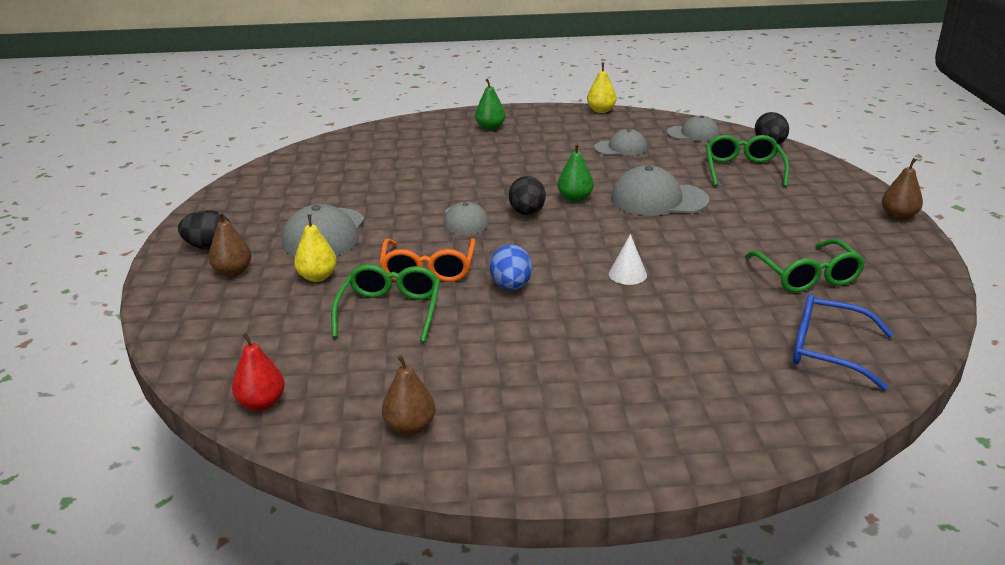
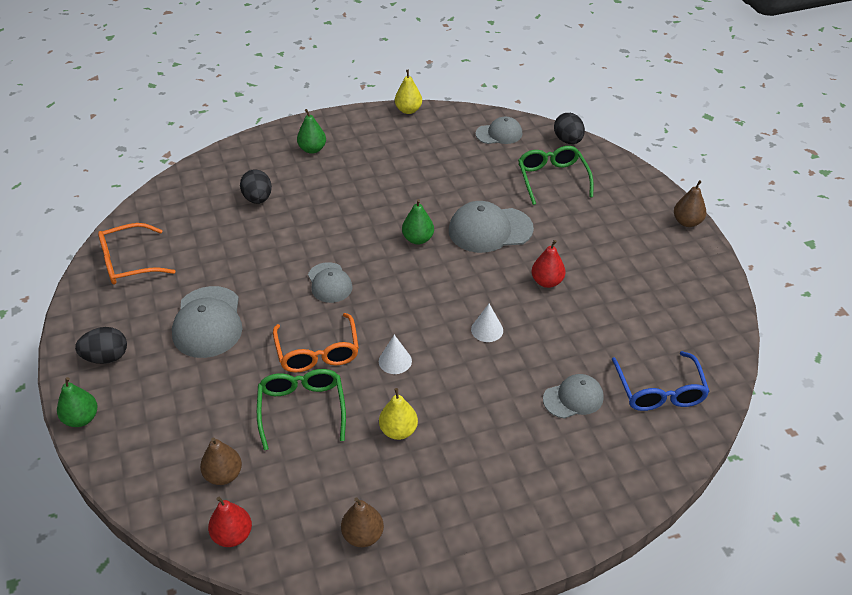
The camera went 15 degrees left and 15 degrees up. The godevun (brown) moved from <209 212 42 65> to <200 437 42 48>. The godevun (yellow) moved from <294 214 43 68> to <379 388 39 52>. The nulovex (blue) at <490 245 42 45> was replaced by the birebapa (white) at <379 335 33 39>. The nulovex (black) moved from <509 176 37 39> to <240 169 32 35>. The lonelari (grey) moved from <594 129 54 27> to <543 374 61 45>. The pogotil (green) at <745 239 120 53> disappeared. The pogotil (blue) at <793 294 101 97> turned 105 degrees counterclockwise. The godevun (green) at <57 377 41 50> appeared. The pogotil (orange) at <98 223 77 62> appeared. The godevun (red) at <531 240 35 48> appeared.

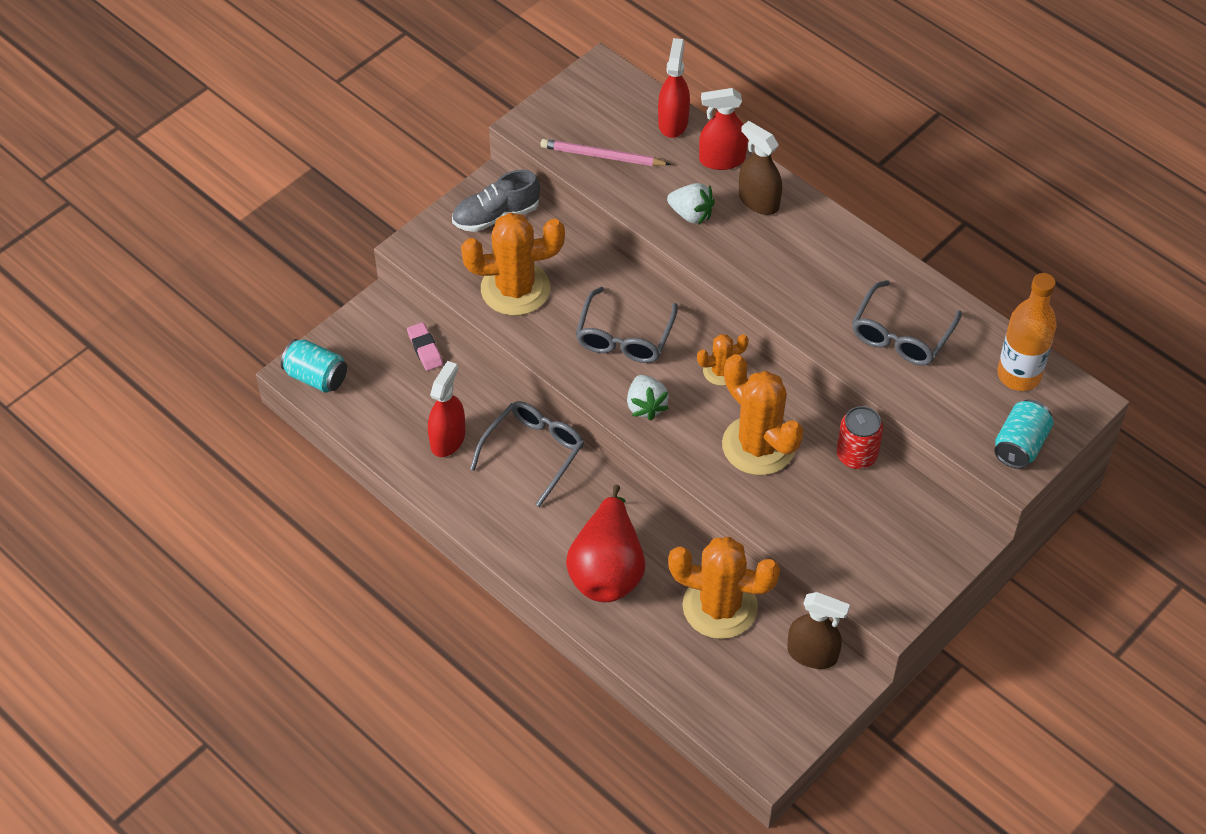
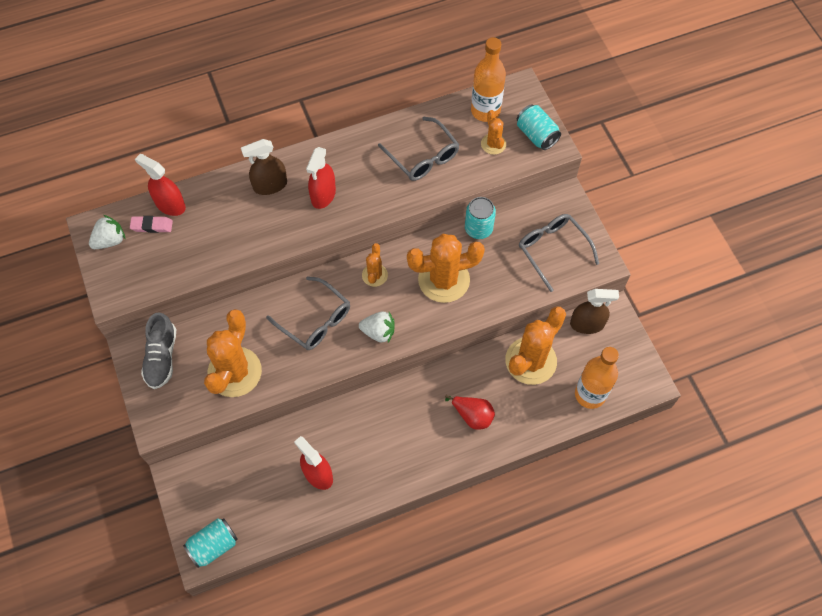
The camera went 65 degrees left and 10 degrees up. The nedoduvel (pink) moved from <407 322 36 49> to <130 216 43 17>. The pogotil (grey) moved from <470 401 114 106> to <519 214 80 78>. The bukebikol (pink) at <540 139 131 27> disappeared. The godevun (red) at <566 484 79 118> changed to 0.56 times the size. The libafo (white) moved from <667 183 48 42> to <89 215 37 34>. The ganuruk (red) moved from <699 88 49 82> to <306 147 30 62>. The ganuruk (brown) at <787 592 63 77> turned 45 degrees clockwise. The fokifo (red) at <837 406 46 63> became the fokifo (turquoise) at <465 197 31 42>. The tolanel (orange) at <481 110 25 45> appeared. The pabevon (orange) at <575 347 44 62> appeared.

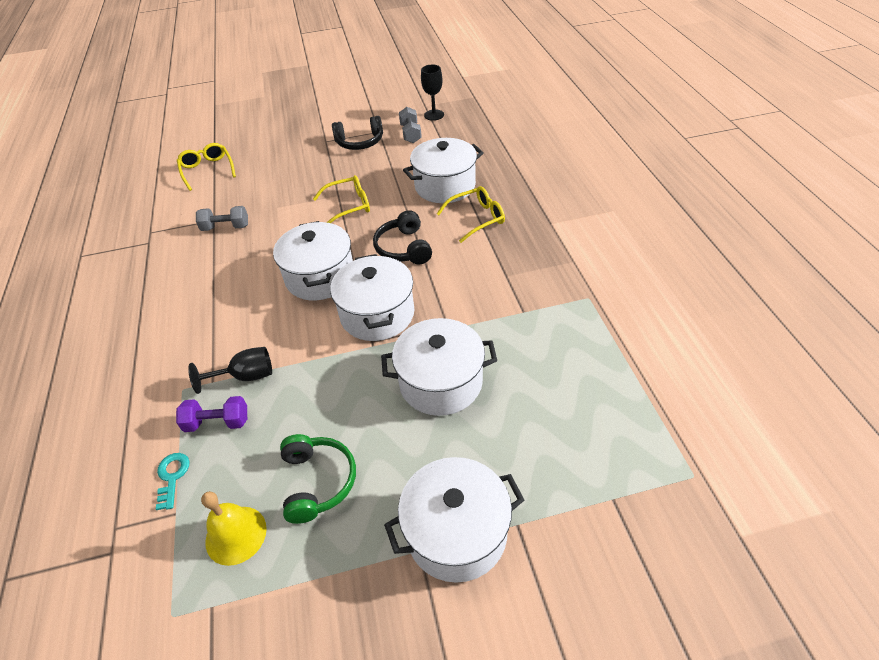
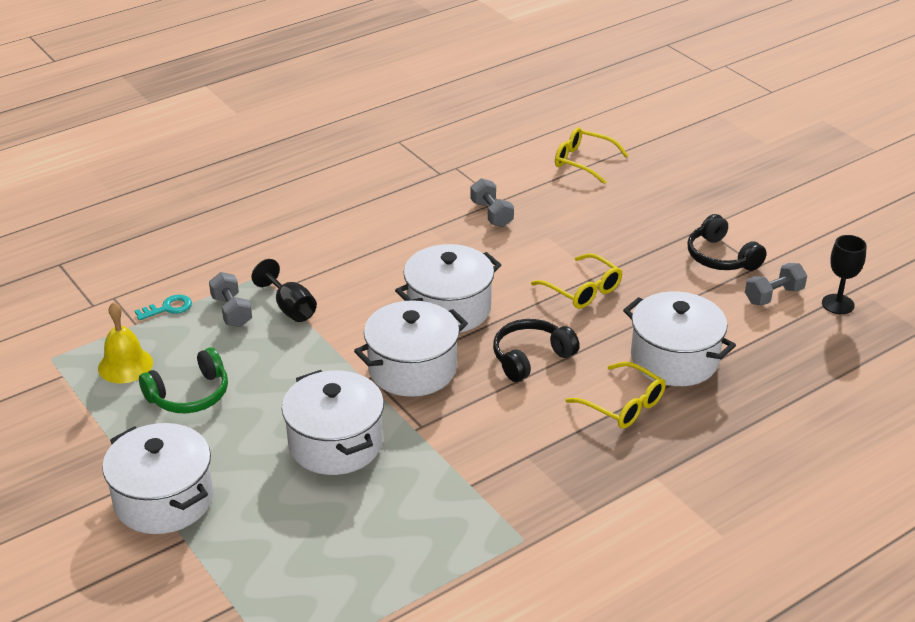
The camera went 65 degrees right and 10 degrees down. The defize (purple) at <176 396 71 36> became the defize (grey) at <209 272 43 55>. The pogotil (yellow) at <177 143 59 48> turned 105 degrees counterclockwise.

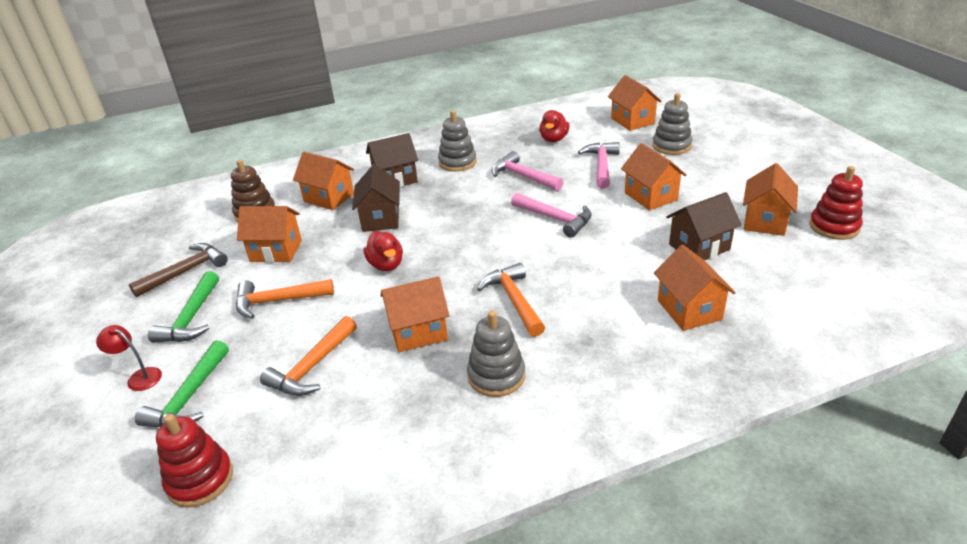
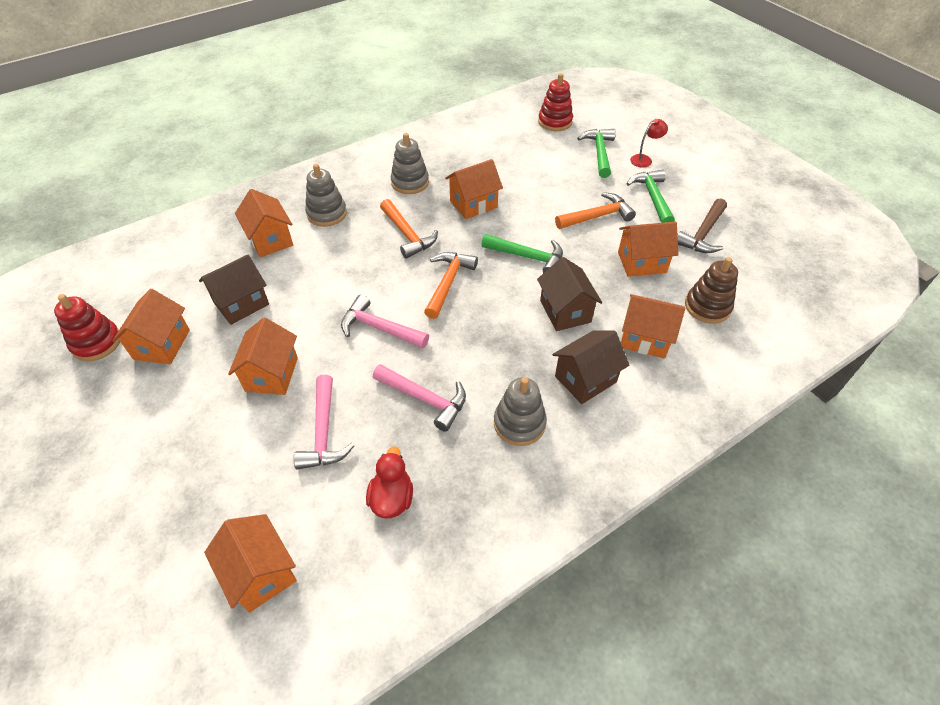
The camera went 165 degrees right and 15 degrees up. The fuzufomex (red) at <96 325 66 66> turned 45 degrees counterclockwise. The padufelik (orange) moved from <260 316 97 80> to <424 252 54 67>. The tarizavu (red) at <364 231 39 40> was replaced by the padufelik (green) at <481 234 82 39>. The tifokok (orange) at <621 143 66 67> turned 45 degrees clockwise. The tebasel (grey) moved from <652 93 40 62> to <305 164 42 63>.

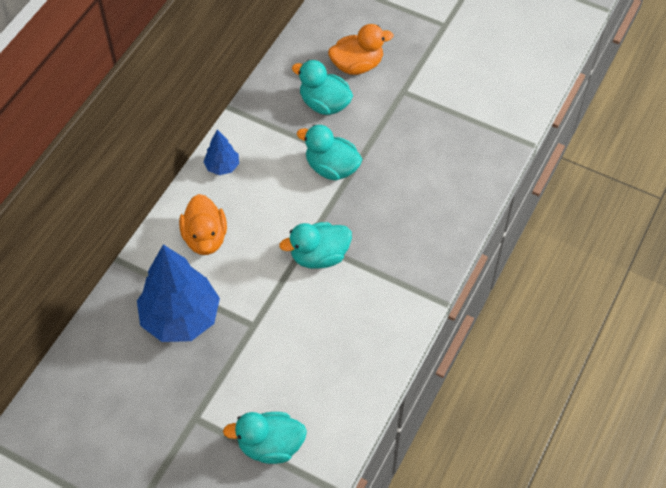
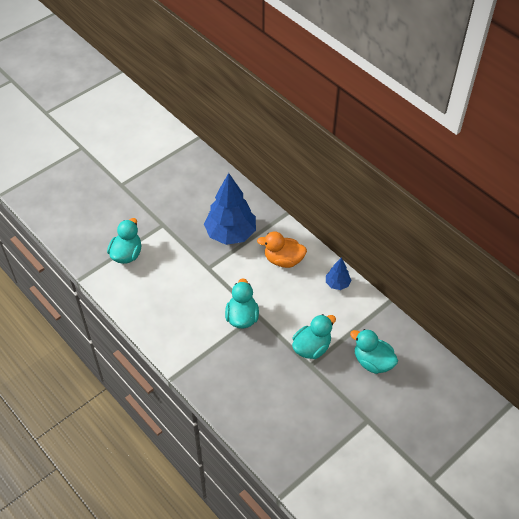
The camera went 110 degrees right and 5 degrees down. The tarizavu (turquoise) at <292 60 61 55> turned 105 degrees counterclockwise. The tarizavu (orange) at <328 24 65 51> disappeared.

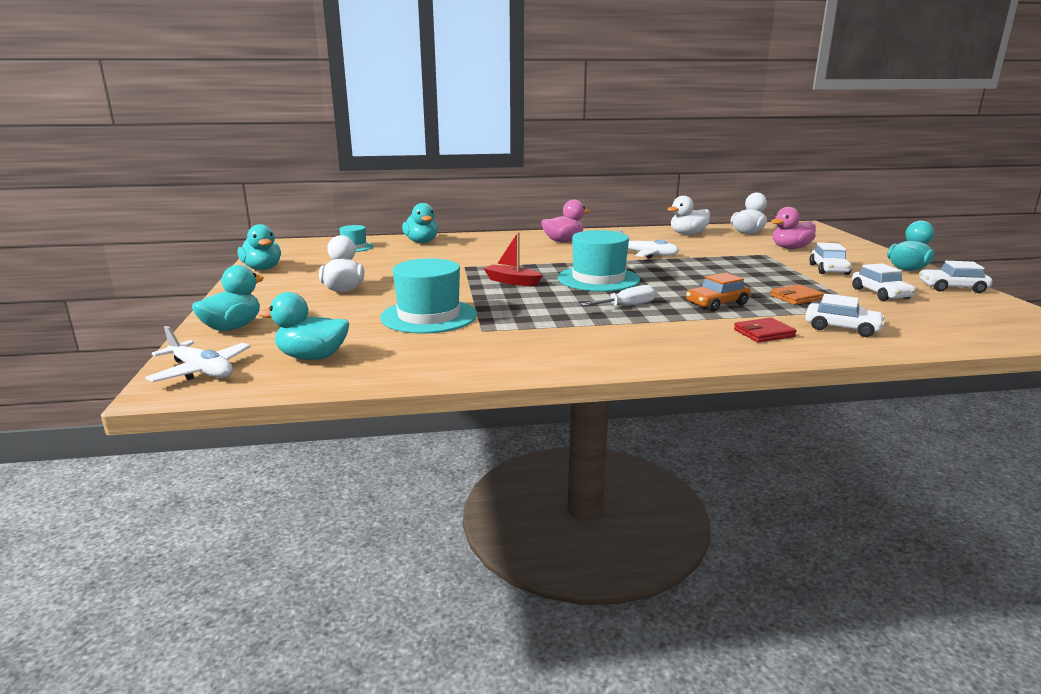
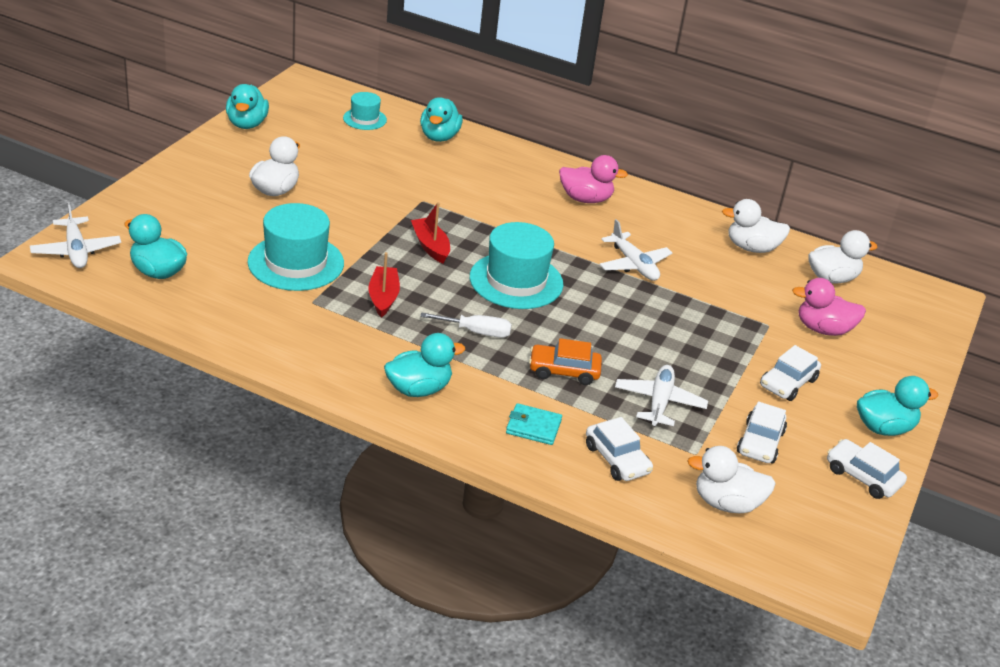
The camera went 30 degrees right and 15 degrees up. The tarizavu (turquoise) moved from <192 265 72 66> to <384 333 81 64>. The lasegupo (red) at <734 318 63 25> became the lasegupo (turquoise) at <506 403 56 42>. The lasegupo (orange) at <770 284 55 21> was replaced by the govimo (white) at <615 365 93 62>. The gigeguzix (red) at <368 252 32 65> appeared. The tarizavu (white) at <688 446 87 67> appeared.

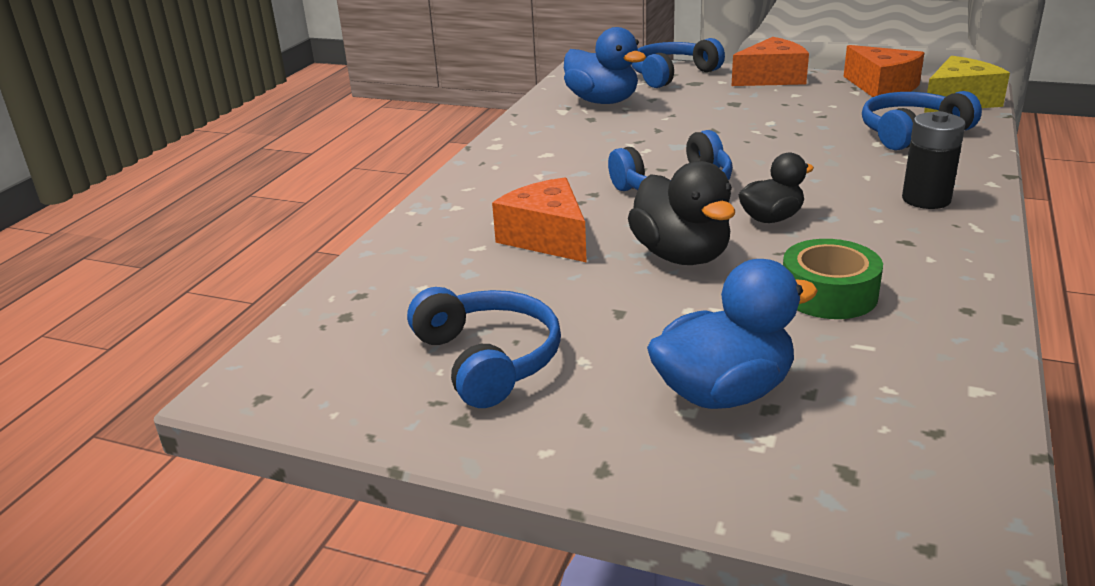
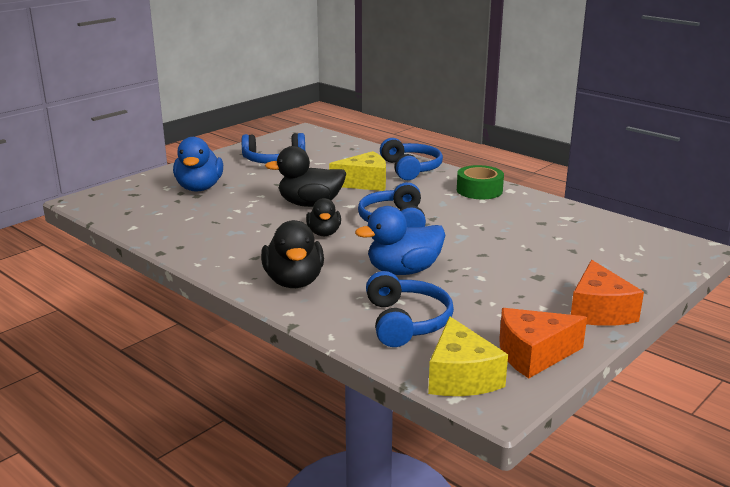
The camera went 110 degrees right and 5 degrees down. The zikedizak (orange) at <492 177 95 86> became the zikedizak (yellow) at <329 151 57 40>. The tarizavu (blue) moved from <564 27 82 77> to <355 206 90 69>. The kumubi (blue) moved from <632 38 93 50> to <380 138 63 42>. The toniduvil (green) moved from <783 239 100 80> to <457 165 47 34>. The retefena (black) at <902 111 64 98> was replaced by the tarizavu (black) at <261 220 63 68>.

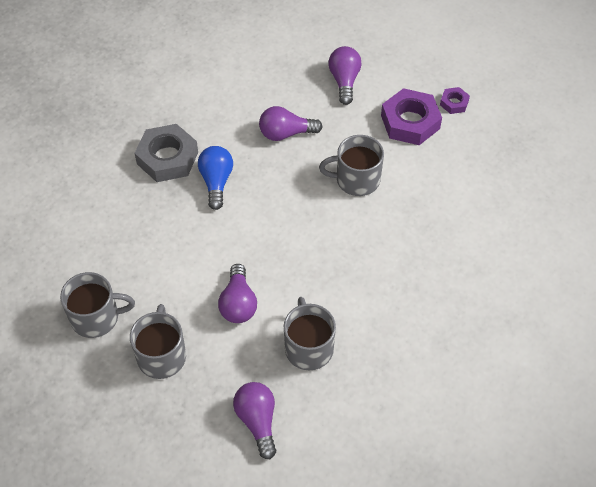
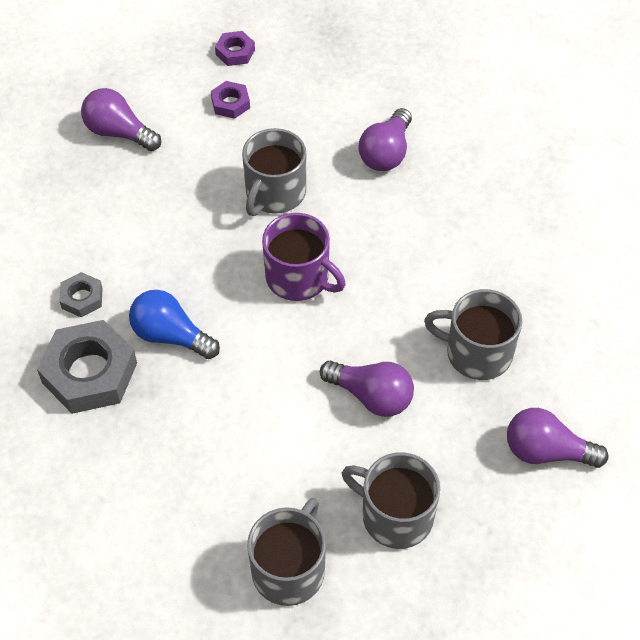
The camera went 60 degrees left and 0 degrees up. The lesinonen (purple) moved from <259 106 64 35> to <359 108 53 63>. The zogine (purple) at <381 88 61 57> changed to 0.50 times the size. The zogine (grey) at <59 272 44 45> appeared. The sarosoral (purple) at <262 213 84 88> appeared.

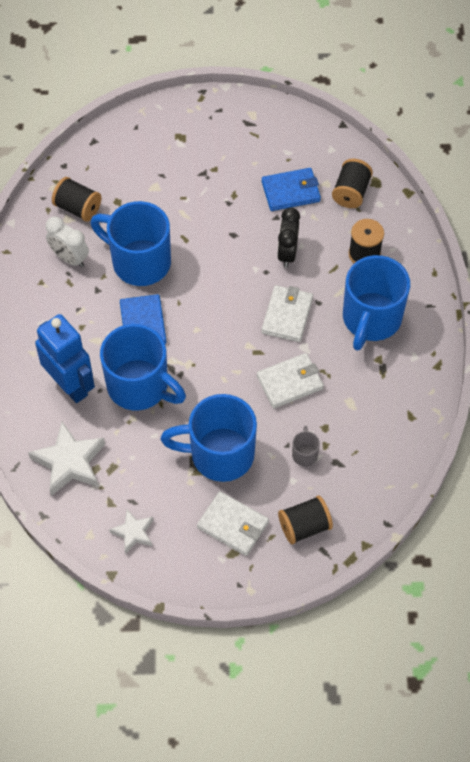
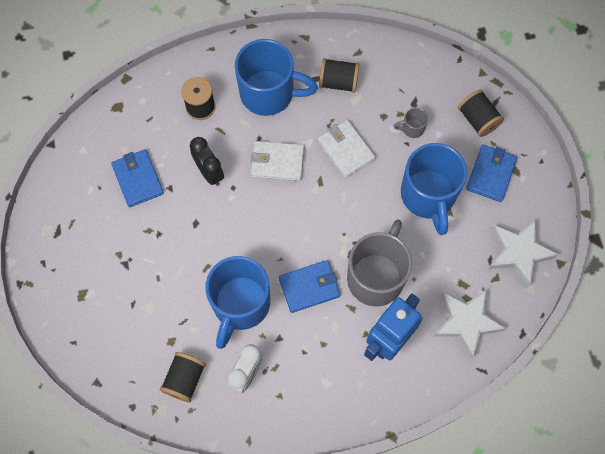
The camera went 100 degrees left and 10 degrees up. The sarosoral (blue) at <100 324 86 87> became the sarosoral (grey) at <347 220 65 87>. The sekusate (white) at <109 509 44 45> changed to 1.73 times the size. The lasegupo (white) at <197 491 72 65> became the lasegupo (blue) at <466 145 51 57>. The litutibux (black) at <277 207 23 61> turned 120 degrees counterclockwise. The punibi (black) moved from <332 159 41 49> to <319 58 40 35>.

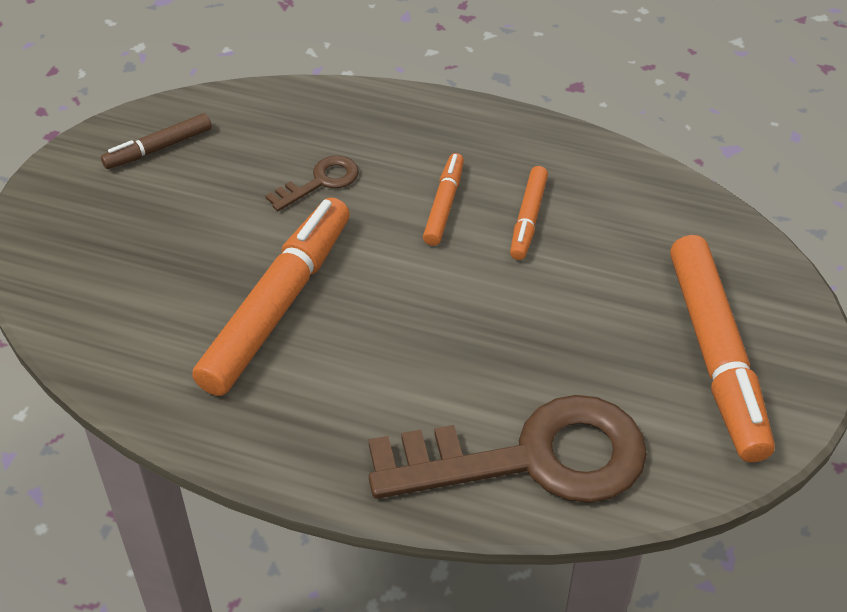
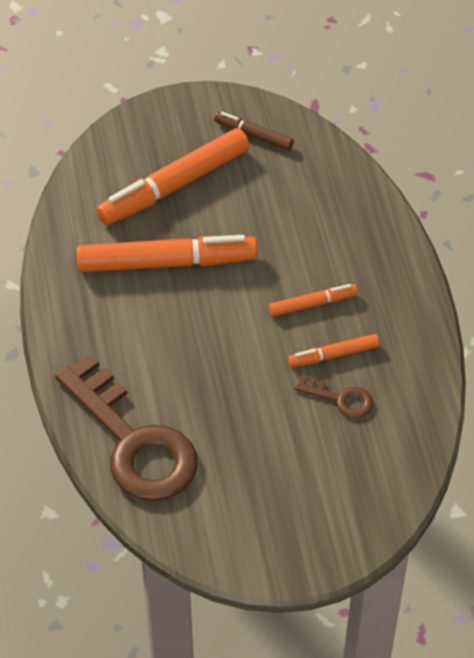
The camera went 60 degrees right and 5 degrees up. The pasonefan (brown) moved from <266 156 93 55> to <294 375 79 43>. The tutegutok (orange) moved from <670 235 105 227> to <96 128 154 98>.

